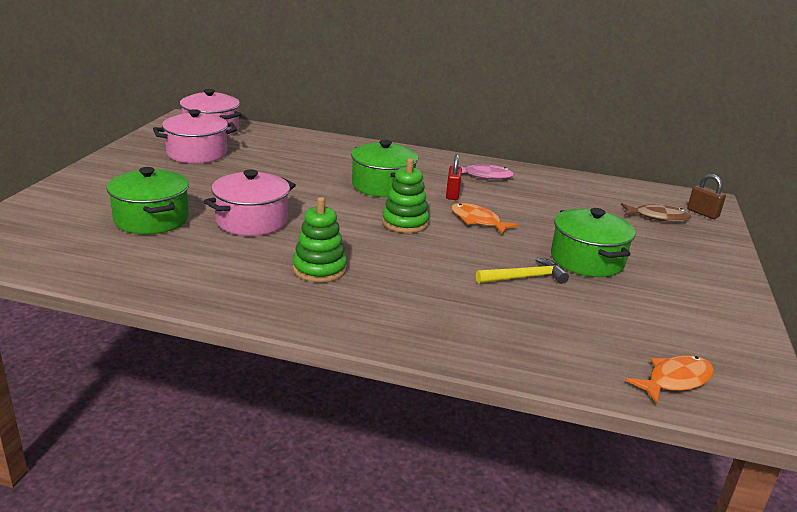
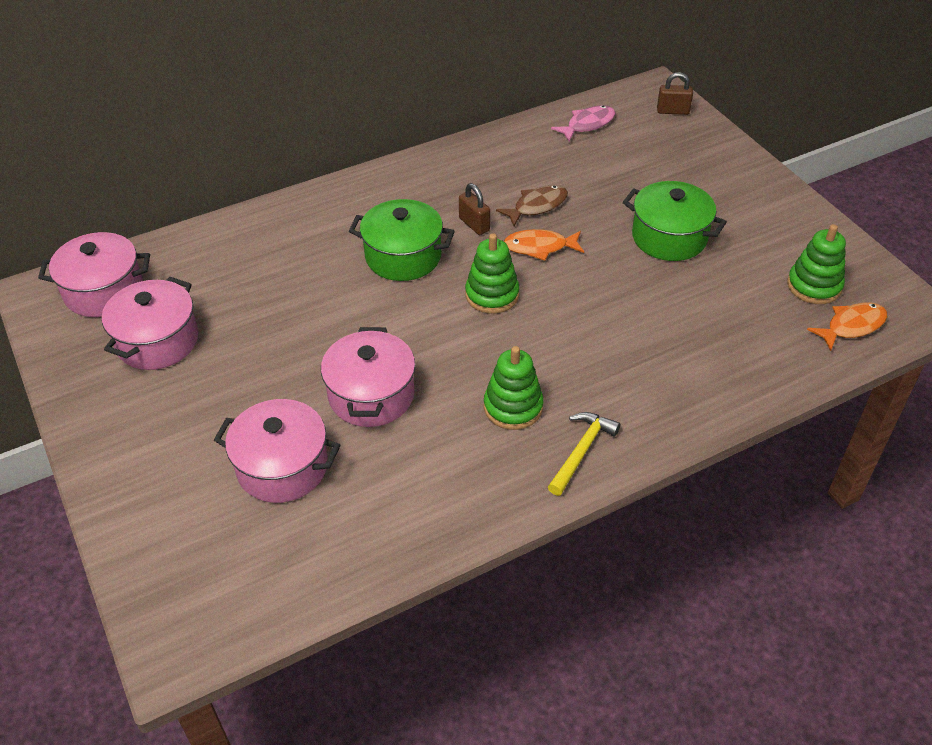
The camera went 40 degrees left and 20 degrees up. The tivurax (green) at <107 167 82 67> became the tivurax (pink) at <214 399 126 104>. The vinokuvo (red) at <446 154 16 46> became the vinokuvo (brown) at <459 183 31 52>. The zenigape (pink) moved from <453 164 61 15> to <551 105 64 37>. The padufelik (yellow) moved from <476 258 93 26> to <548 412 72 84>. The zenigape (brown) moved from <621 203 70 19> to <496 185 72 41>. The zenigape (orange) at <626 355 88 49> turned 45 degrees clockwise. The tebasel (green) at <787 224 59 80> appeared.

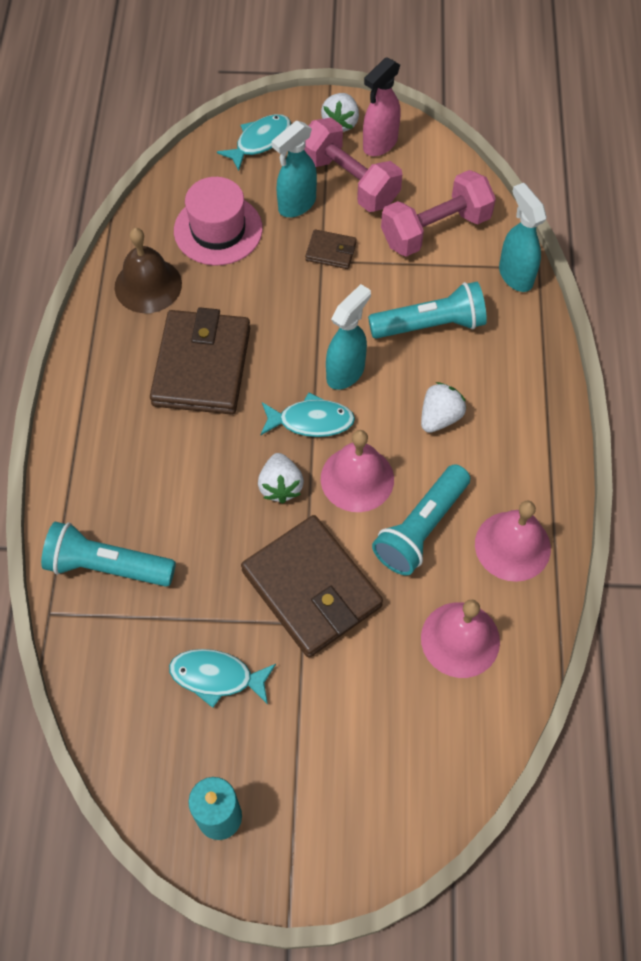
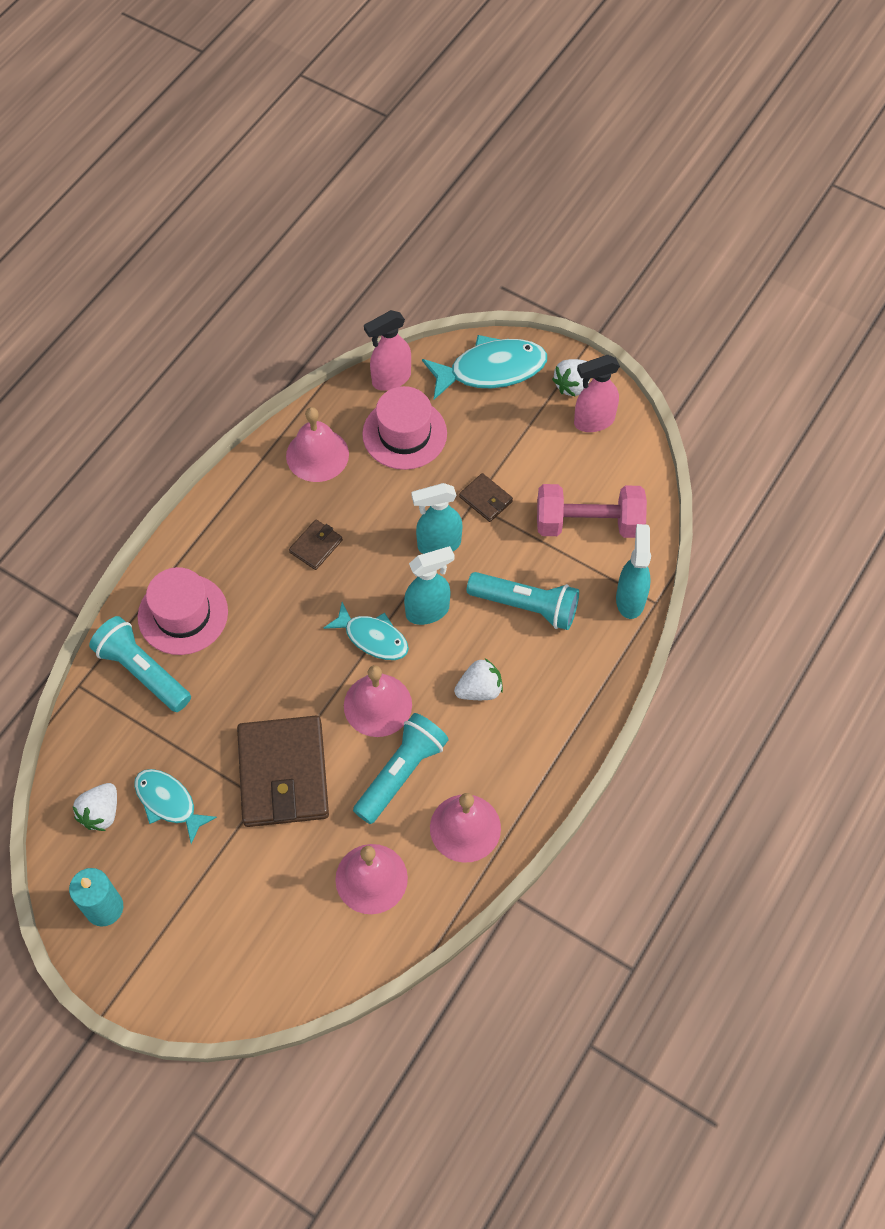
The camera went 30 degrees right and 0 degrees up. The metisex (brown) at <115 228 67 85> became the metisex (pink) at <286 407 63 75>. The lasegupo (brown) at <150 307 100 108> changed to 0.45 times the size. The zenigape (turquoise) at <217 114 74 57> changed to 1.54 times the size. The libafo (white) moved from <258 453 46 51> to <73 783 44 48>. The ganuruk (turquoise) moved from <272 121 45 96> to <411 483 51 71>. The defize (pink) at <304 118 98 94> disappeared. The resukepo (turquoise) at <372 464 98 112> turned 150 degrees clockwise. The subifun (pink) at <138 567 90 88> appeared. The ganuruk (pink) at <364 310 47 81> appeared.

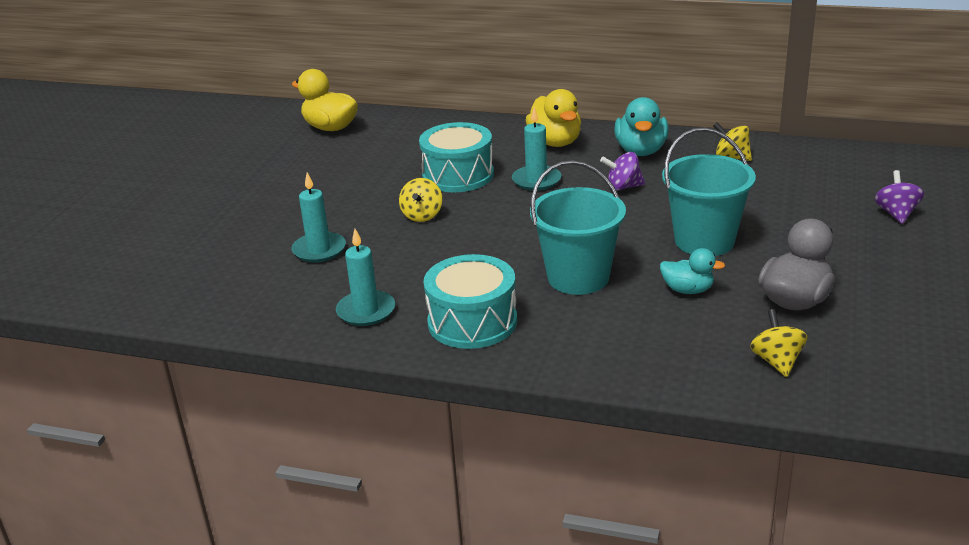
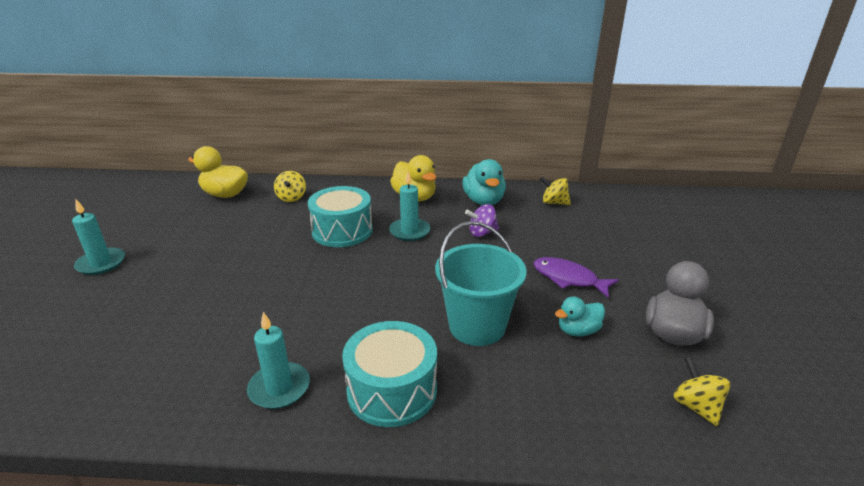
The camera went 15 degrees left and 0 degrees up. The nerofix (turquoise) moved from <291 172 55 91> to <72 199 53 76>. The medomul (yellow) moved from <399 178 43 44> to <274 171 32 31>. The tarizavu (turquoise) at <660 248 65 46> turned 150 degrees clockwise. The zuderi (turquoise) at <662 127 94 129> was replaced by the zenigape (purple) at <534 257 85 41>. The medomul (purple) at <875 170 49 54> disappeared.

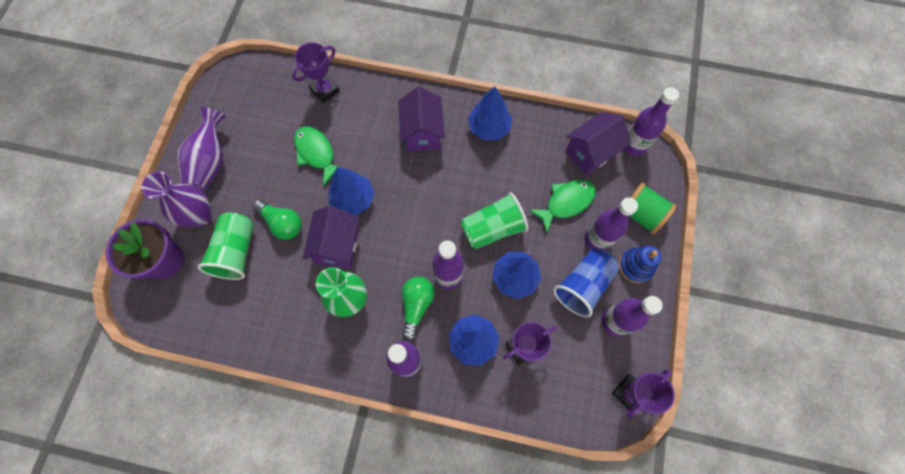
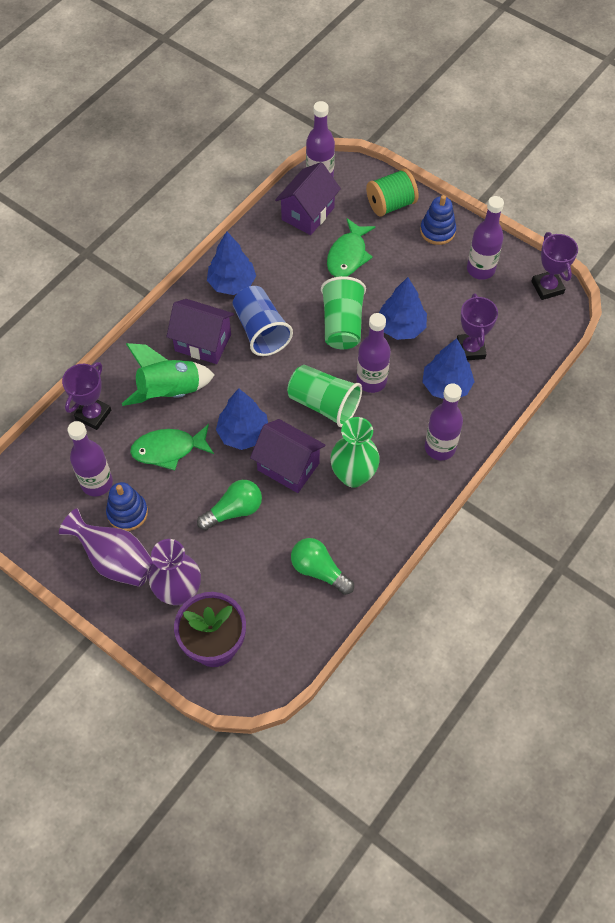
The camera went 65 degrees left and 10 degrees down. The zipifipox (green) moved from <198 212 56 68> to <287 365 75 62>. The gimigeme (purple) at <292 42 48 61> turned 45 degrees clockwise. The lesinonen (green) moved from <402 277 33 64> to <291 538 63 57>. The zenigape (green) at <529 180 66 53> turned 150 degrees counterclockwise. The zipifipox (blue) moved from <553 249 66 68> to <232 286 61 70>. The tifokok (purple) at <566 112 65 63> turned 45 degrees clockwise. The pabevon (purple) moved from <584 197 54 54> to <67 421 46 75>. The tebasel (blue) at <106 482 42 49> appeared. The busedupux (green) at <122 343 93 63> appeared.

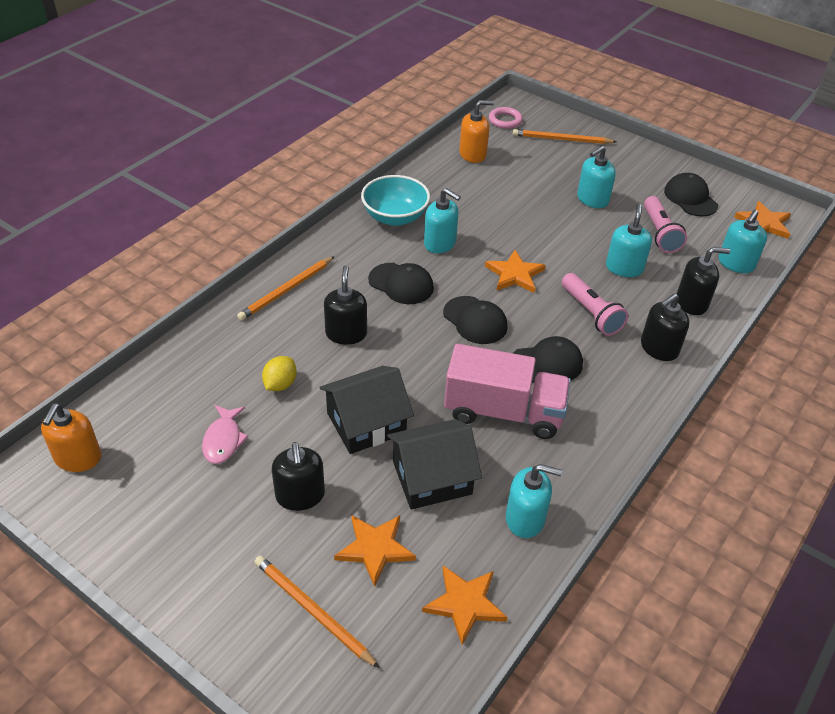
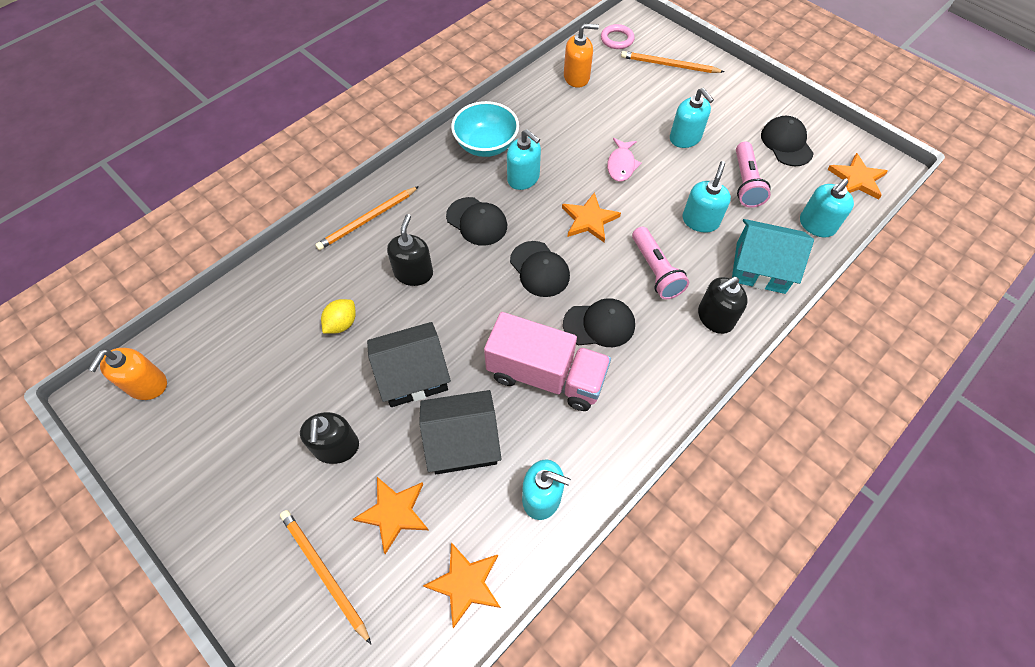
The camera went 10 degrees right and 15 degrees up. The zenigape (pink) moved from <202 405 47 59> to <607 138 35 44>. The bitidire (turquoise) at <577 146 39 62> turned 90 degrees counterclockwise. The bitidire (black) at <677 247 53 68> was replaced by the tifokok (turquoise) at <732 219 82 75>.

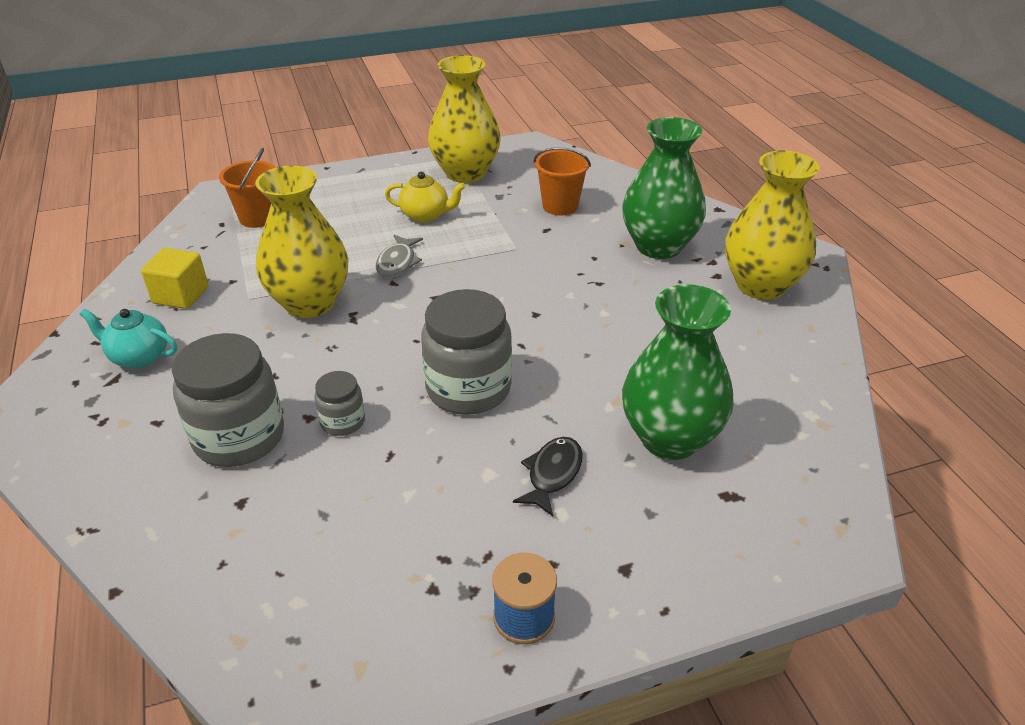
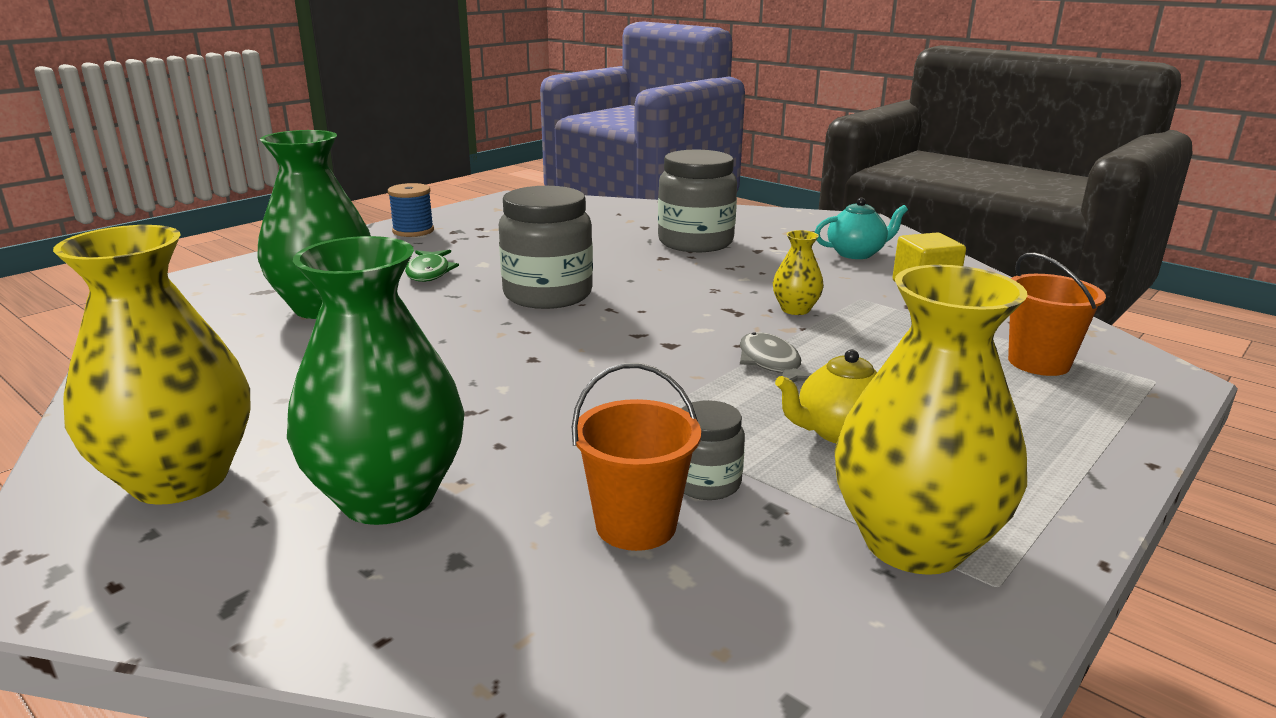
The camera went 150 degrees right and 15 degrees down. The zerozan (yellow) at <255 166 94 152> changed to 0.46 times the size. The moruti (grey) moved from <314 371 51 65> to <682 400 63 100>. The zenigape (black) at <513 437 70 79> became the zenigape (green) at <405 250 54 32>.

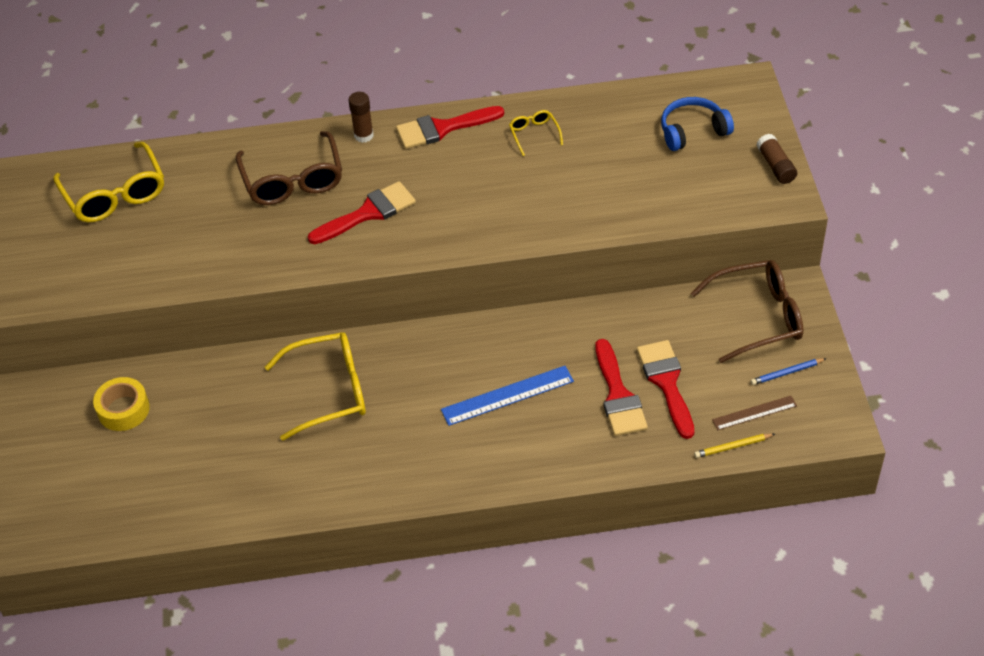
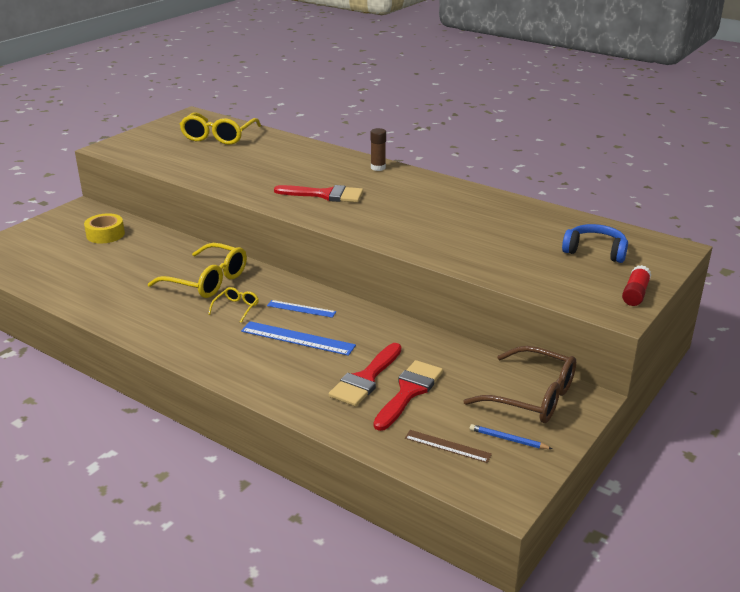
The camera went 40 degrees right and 20 degrees down. The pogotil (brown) at <236 131 106 74> disappeared. The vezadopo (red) at <396 106 108 43> disappeared. The pogotil (yellow) moved from <509 110 54 46> to <208 287 51 36>. The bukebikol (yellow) at <694 434 81 24> disappeared. The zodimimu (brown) at <757 134 40 50> became the zodimimu (red) at <622 265 30 41>. The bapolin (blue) at <267 300 69 18> appeared.

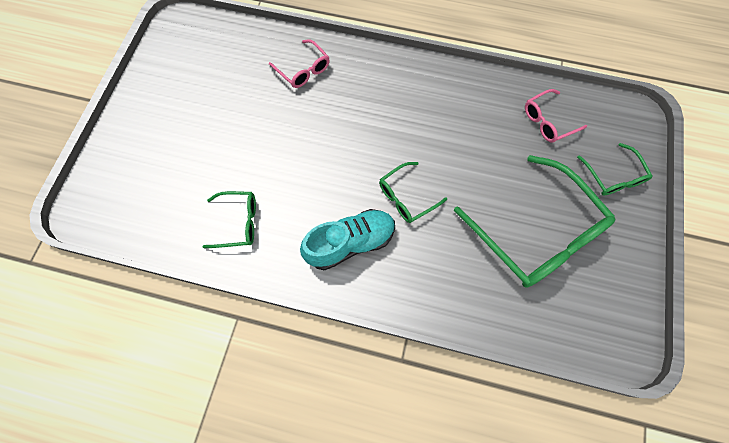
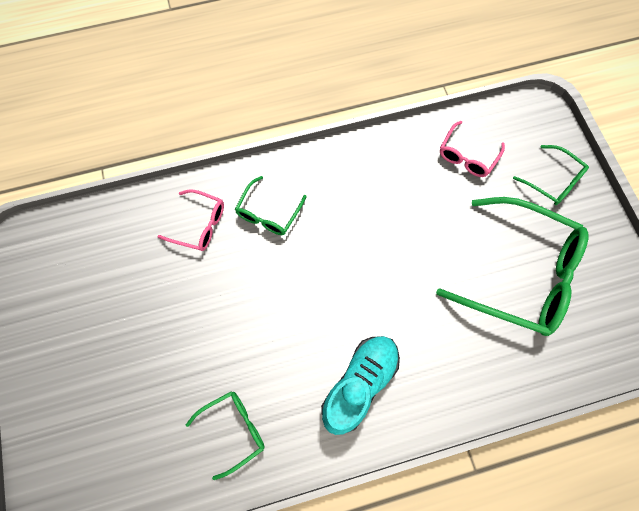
The camera went 30 degrees left and 0 degrees up. The pogotil (green) moved from <379 162 68 61> to <235 176 72 59>.

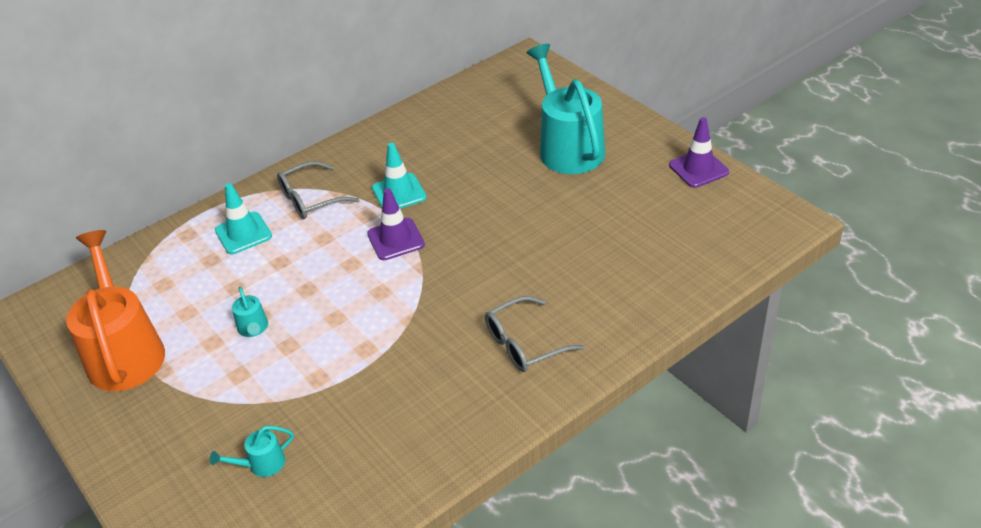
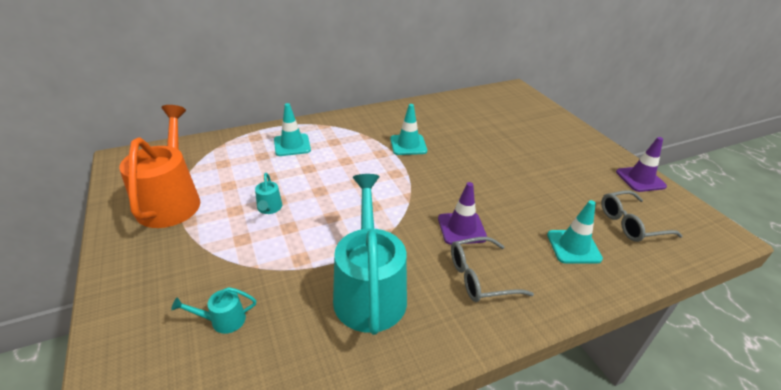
The camera went 10 degrees right and 5 degrees down. The pogotil (grey) moved from <277 161 83 58> to <601 190 82 52>. The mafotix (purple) moved from <367 188 58 72> to <438 182 49 63>. The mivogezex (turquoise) moved from <527 44 78 130> to <333 174 74 161>. The mafotix (turquoise) at <547 200 56 63> appeared.

